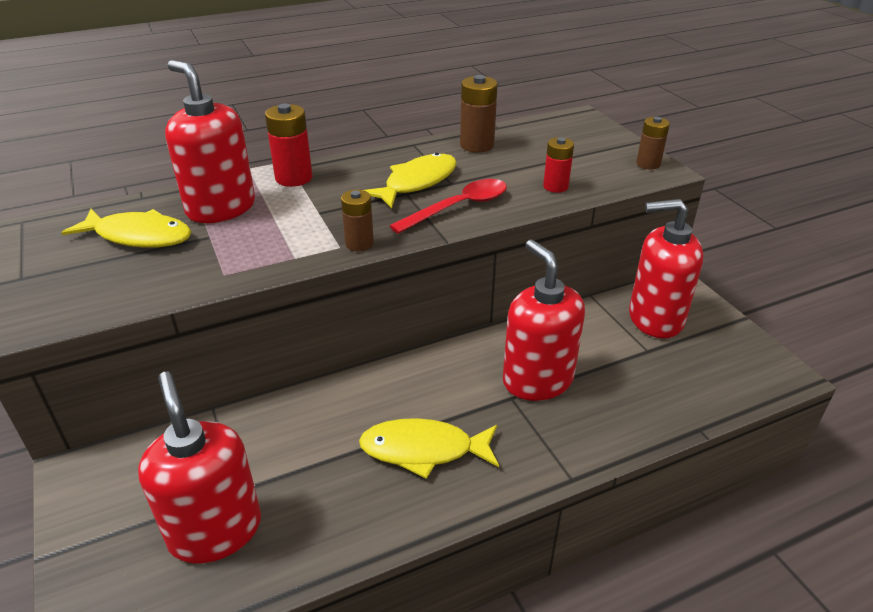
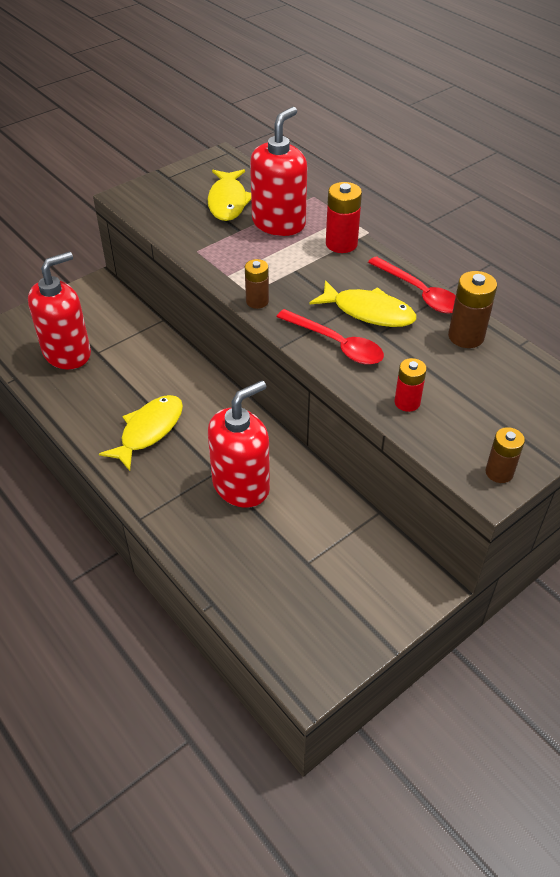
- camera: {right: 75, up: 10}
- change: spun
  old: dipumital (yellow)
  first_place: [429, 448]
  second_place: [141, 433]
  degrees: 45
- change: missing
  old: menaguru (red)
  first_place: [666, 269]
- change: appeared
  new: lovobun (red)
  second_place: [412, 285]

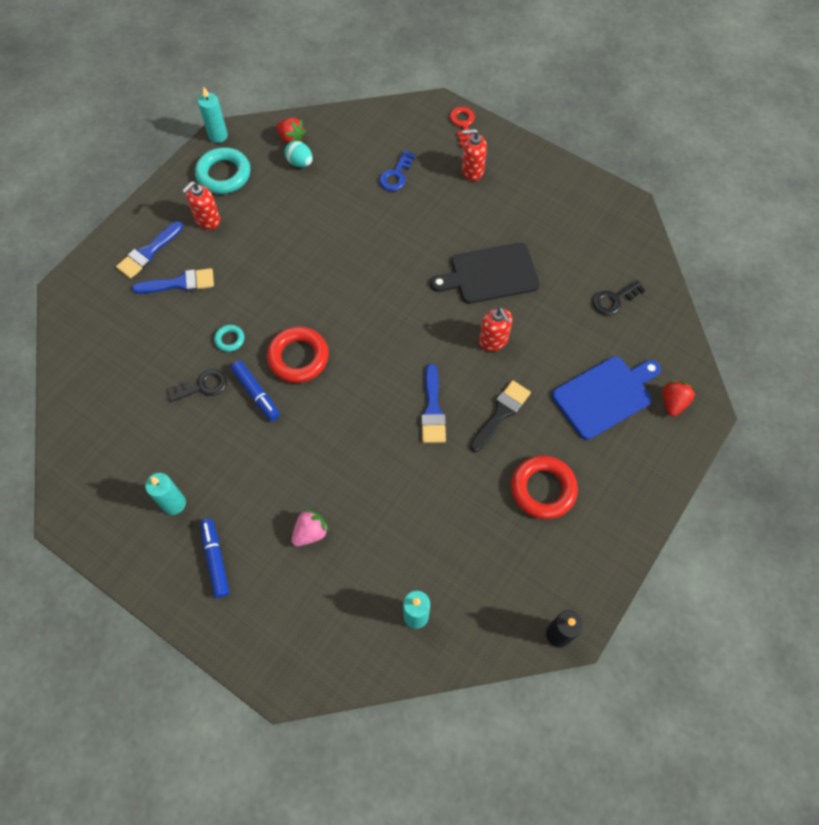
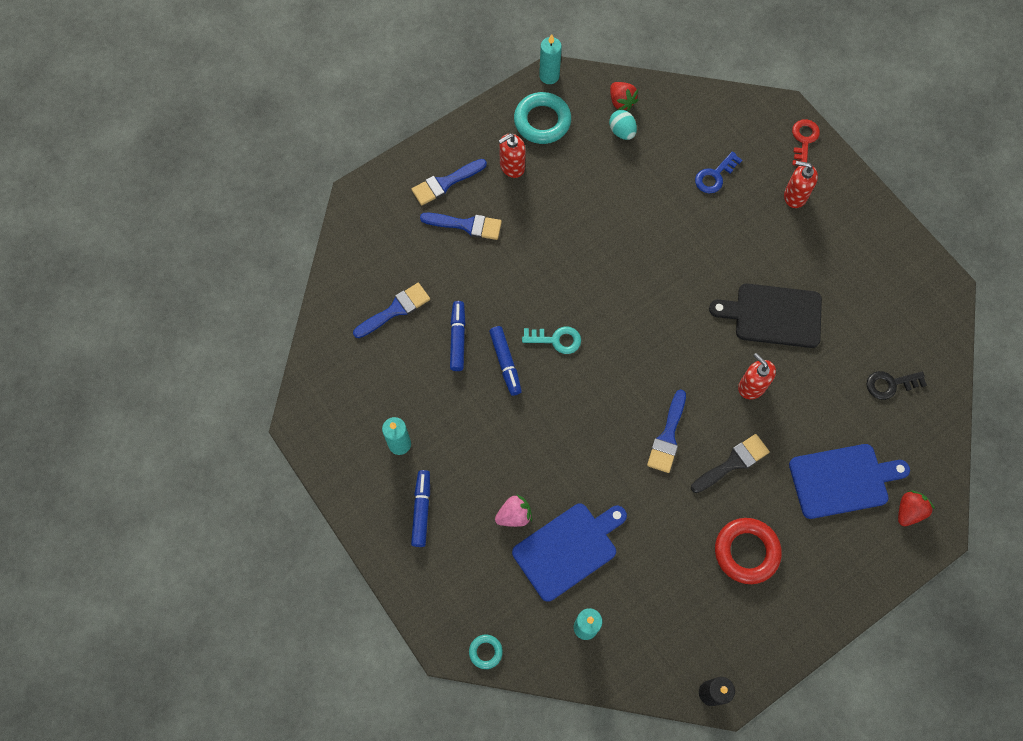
- camera: {right: 20, up: 5}
- change: exchanged
  old: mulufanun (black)
  new: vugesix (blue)
  first_place: [197, 385]
  second_place: [458, 336]
- change: relocated
  old: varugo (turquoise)
  first_place: [229, 338]
  second_place: [486, 651]
- change: exchanged
  old: varugo (red)
  new: mulufanun (turquoise)
  first_place: [298, 355]
  second_place: [551, 340]
- change: spun
  old: menaguru (red)
  first_place: [496, 329]
  second_place: [757, 376]
  degrees: 150
- change: appeared
  new: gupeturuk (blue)
  second_place: [391, 310]
- change: appeared
  new: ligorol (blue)
  second_place: [569, 553]

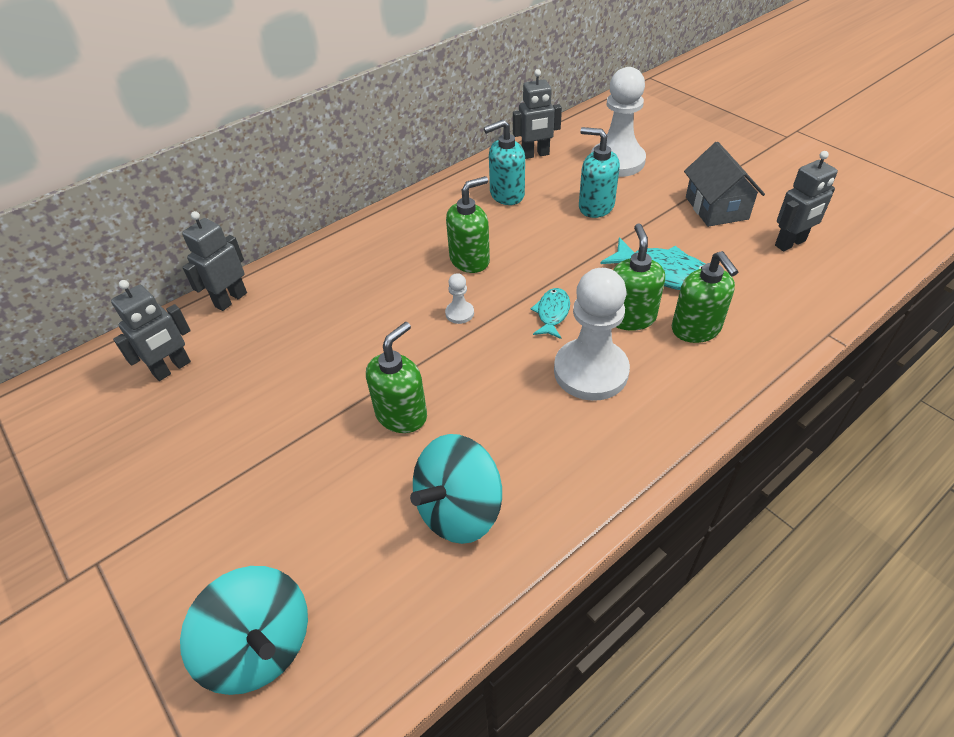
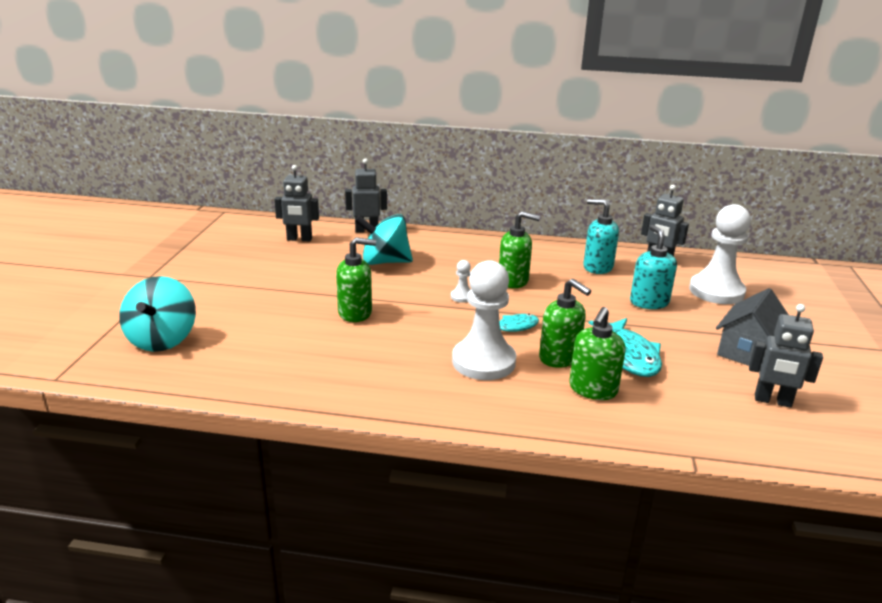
- camera: {right: 45, up: -20}
- change: relocated
  old: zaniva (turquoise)
  first_place: [456, 489]
  second_place: [384, 239]
- change: spun
  old: menaguru (green)
  first_place: [639, 277]
  second_place: [565, 323]
  degrees: 90

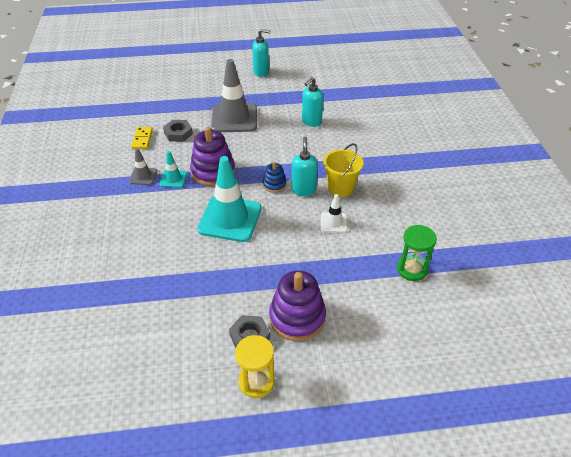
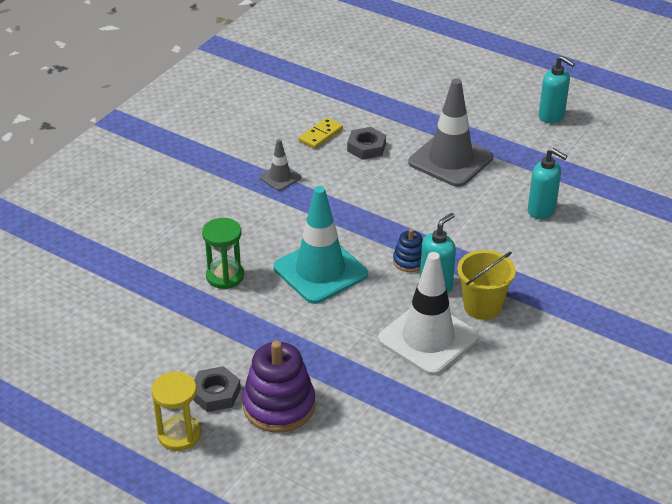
- camera: {right: 40, up: -5}
- change: missing
  old: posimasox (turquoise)
  first_place: [173, 169]
- change: missing
  old: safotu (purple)
  first_place: [212, 156]
- change: spun
  old: menaguru (turquoise)
  first_place: [312, 102]
  second_place: [548, 183]
  degrees: -135
- change: size
  old: posimasox (white)
  first_place: [334, 213]
  second_place: [428, 314]
  factor: 2.09
- change: relocated
  old: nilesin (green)
  first_place: [417, 253]
  second_place: [223, 253]

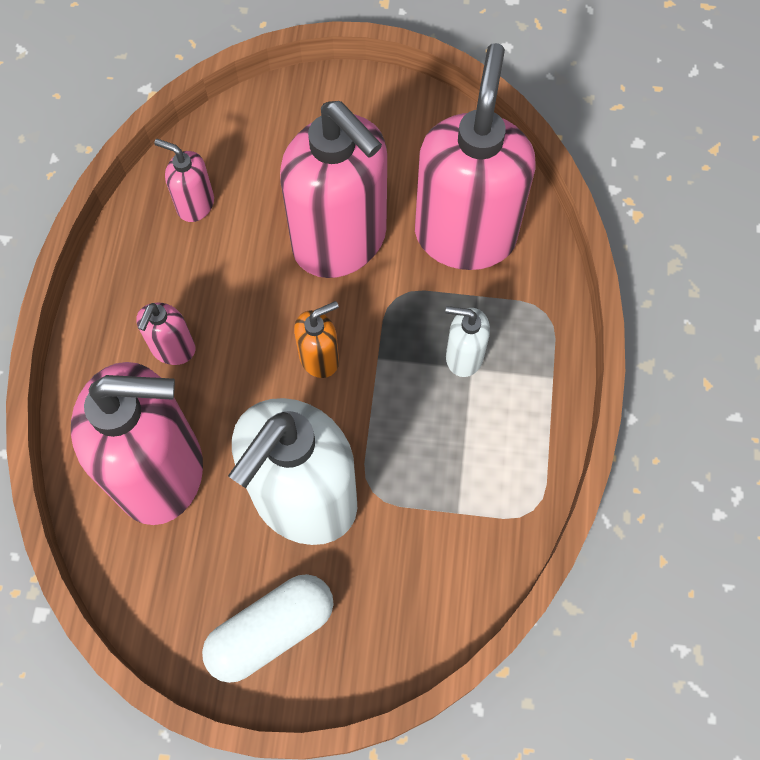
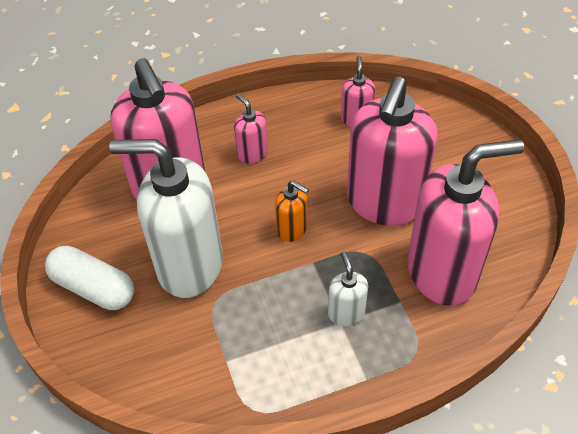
- camera: {right: 65, up: -15}
- change: spun
  old: menaguru (pink)
  first_place: [165, 334]
  second_place: [251, 128]
  degrees: 60

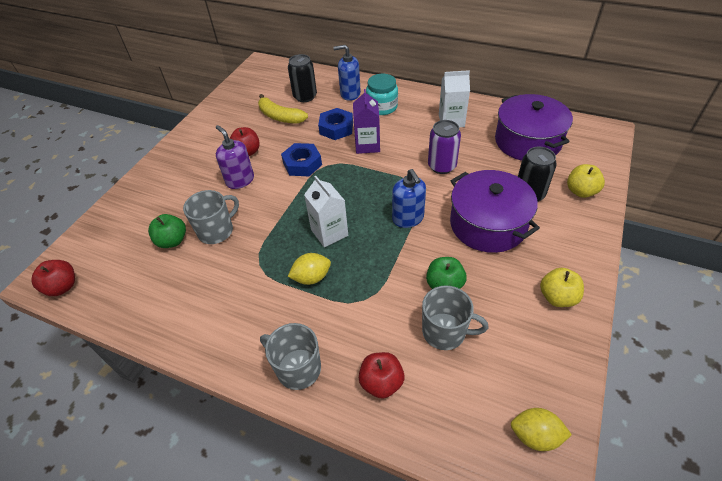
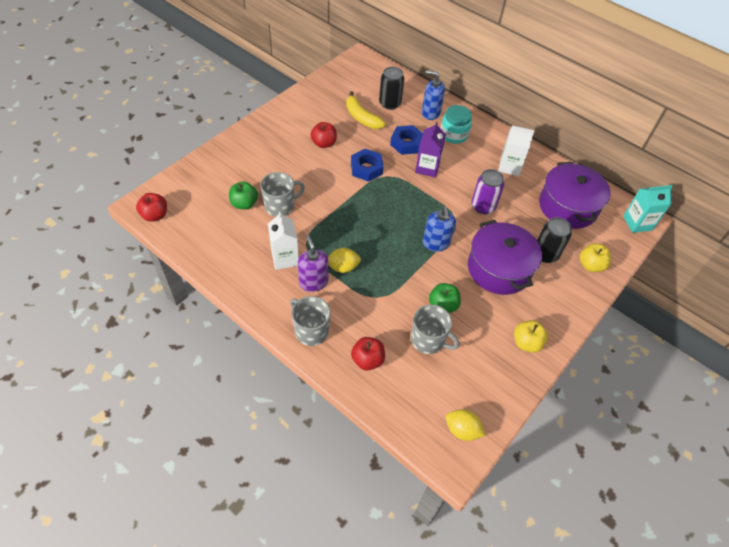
- camera: {right: 10, up: 5}
- change: relocated
  old: menaguru (purple)
  first_place: [235, 157]
  second_place: [313, 263]
- change: relocated
  old: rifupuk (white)
  first_place: [326, 211]
  second_place: [283, 241]
- change: appeared
  new: rifupuk (turquoise)
  second_place: [648, 209]

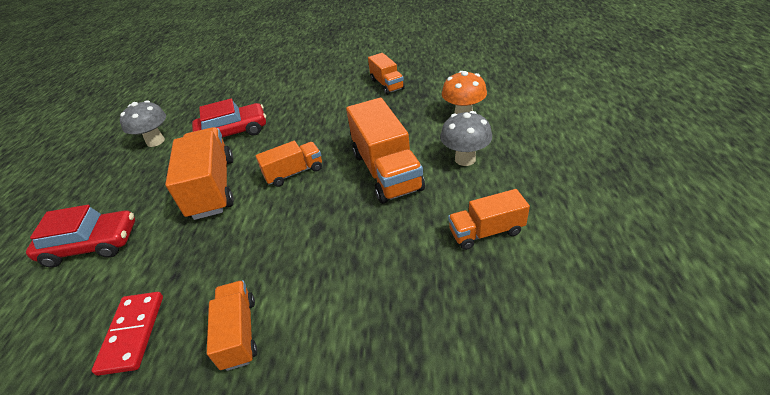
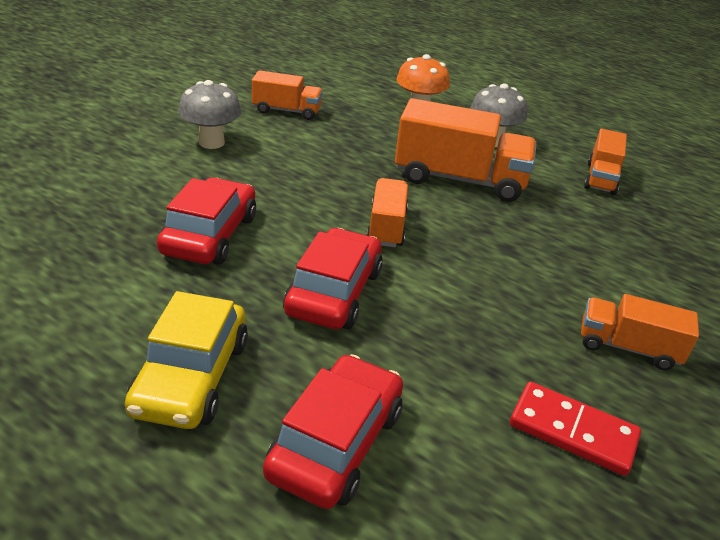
- camera: {right: -65, up: -5}
- change: relocated
  old: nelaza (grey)
  first_place: [143, 123]
  second_place: [209, 114]
- change: exchanged
  old: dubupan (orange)
  new: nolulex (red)
  first_place: [199, 173]
  second_place: [333, 278]
- change: appeared
  new: nolulex (yellow)
  second_place: [186, 360]

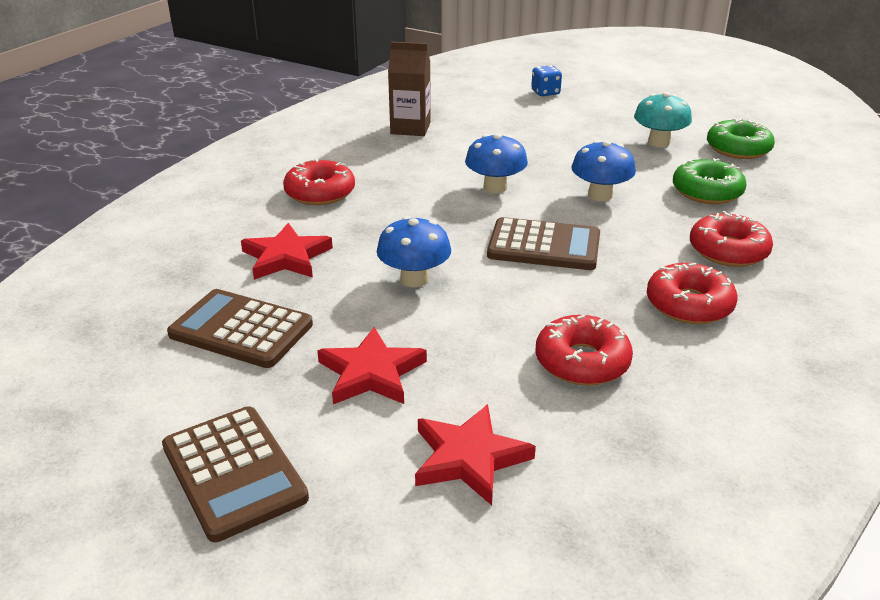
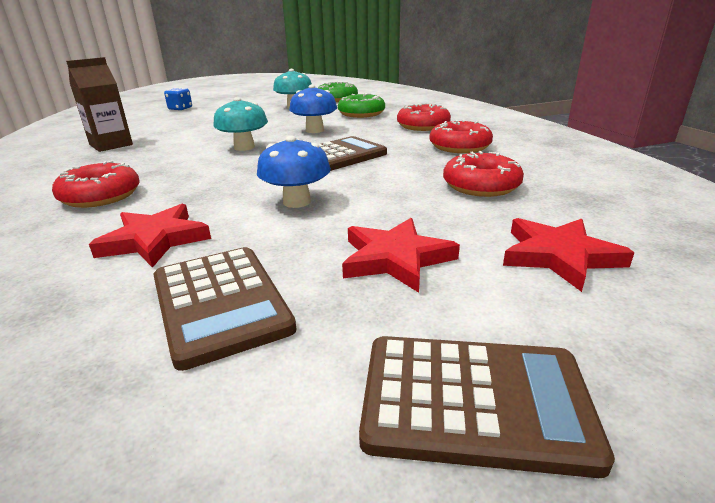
- camera: {right: -50, up: -5}
- change: spun
  old: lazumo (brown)
  first_place: [240, 328]
  second_place: [225, 309]
  degrees: -90
- change: colour
  old: nelaza (blue)
  new: nelaza (turquoise)
  first_place: [496, 163]
  second_place: [240, 124]

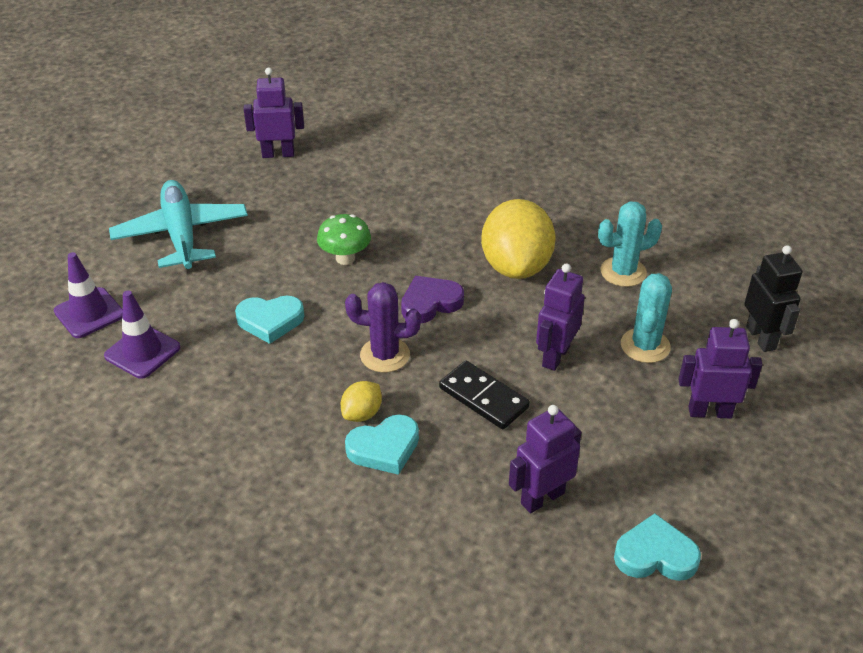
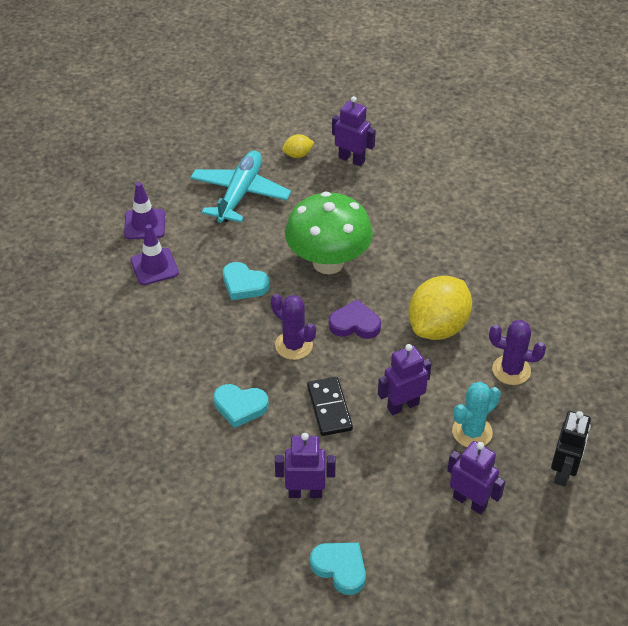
- camera: {right: 35, up: 5}
- change: size
  old: nelaza (green)
  first_place: [344, 239]
  second_place: [329, 232]
  factor: 2.05
- change: relocated
  old: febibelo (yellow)
  first_place: [361, 401]
  second_place: [298, 146]
- change: colour
  old: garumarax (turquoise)
  new: garumarax (purple)
  first_place: [630, 244]
  second_place: [517, 352]

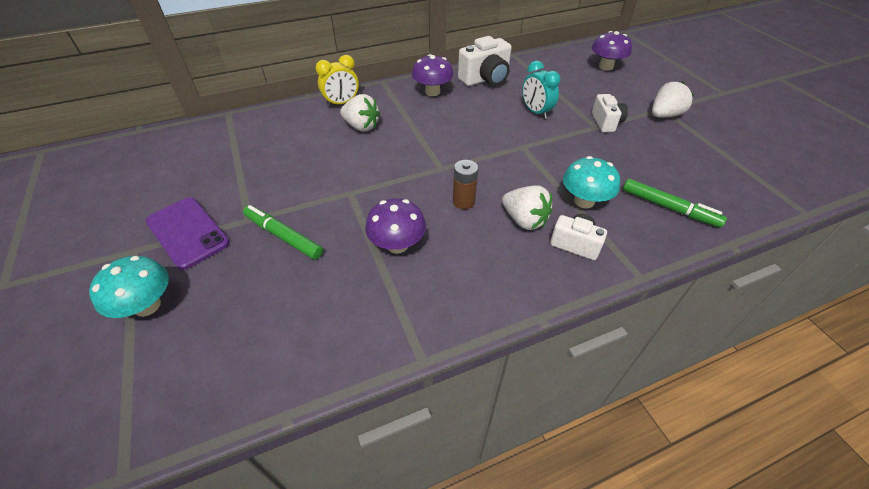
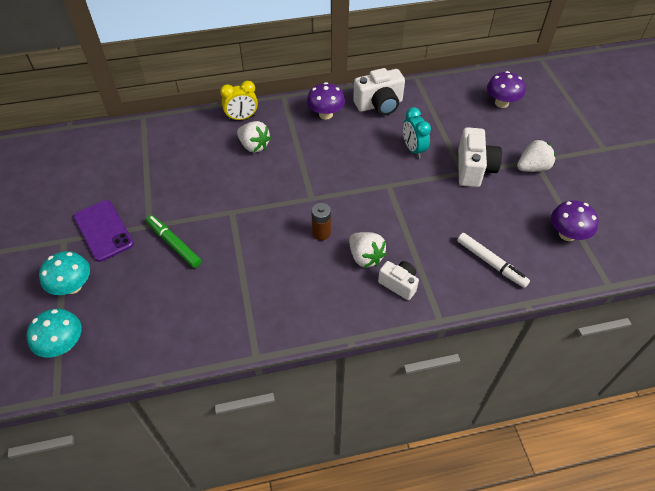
- camera: {right: 10, up: 5}
- change: relocated
  old: nelaza (purple)
  first_place: [395, 226]
  second_place: [574, 220]
- change: relocated
  old: nelaza (turquoise)
  first_place: [591, 182]
  second_place: [54, 333]
- change: size
  old: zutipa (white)
  first_place: [610, 113]
  second_place: [480, 157]
  factor: 1.59
- change: colour
  old: vugesix (green)
  new: vugesix (white)
  first_place: [675, 203]
  second_place: [493, 260]

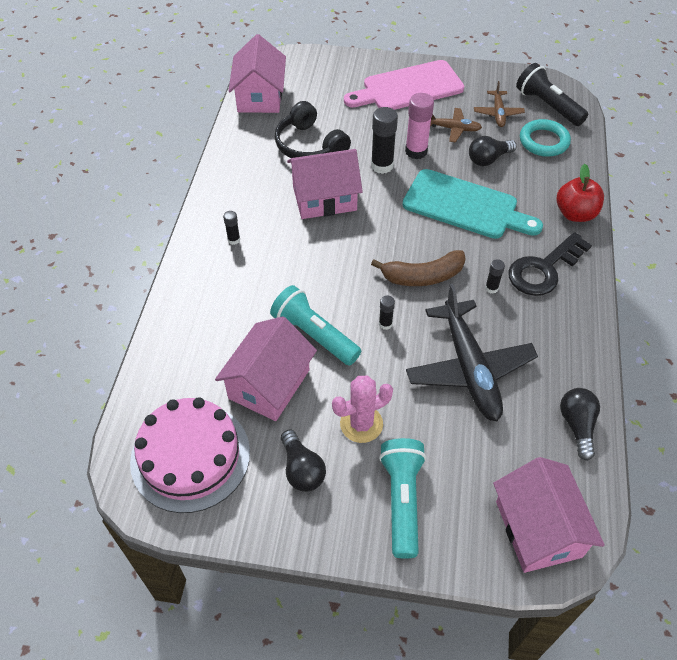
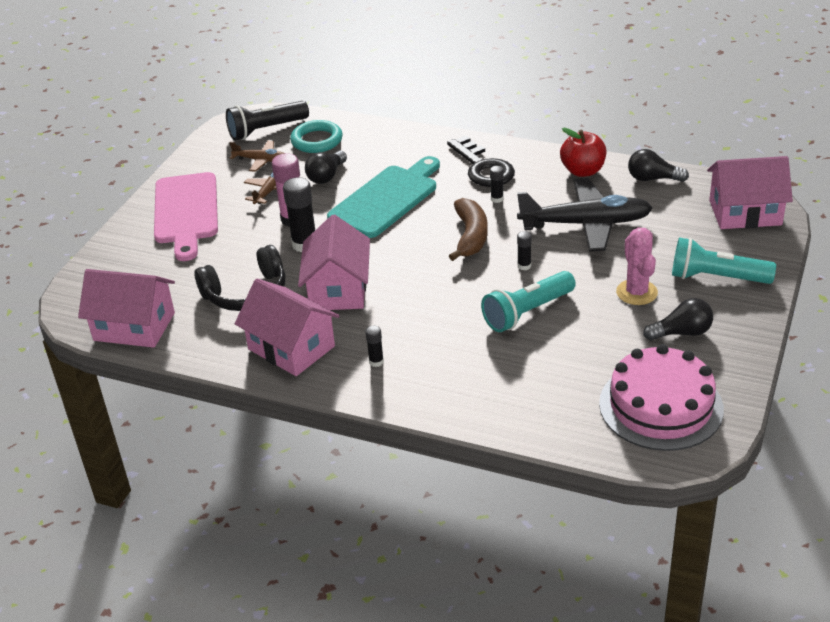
- camera: {right: -75, up: -15}
- change: relocated
  old: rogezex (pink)
  first_place: [266, 368]
  second_place: [287, 327]
- change: spun
  old: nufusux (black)
  first_place: [493, 151]
  second_place: [326, 167]
  degrees: 45
- change: relocated
  old: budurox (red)
  first_place: [580, 193]
  second_place: [583, 152]

